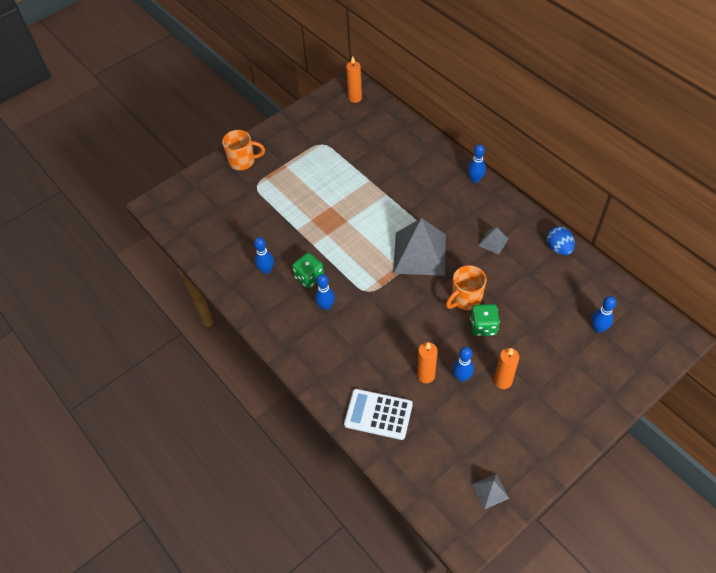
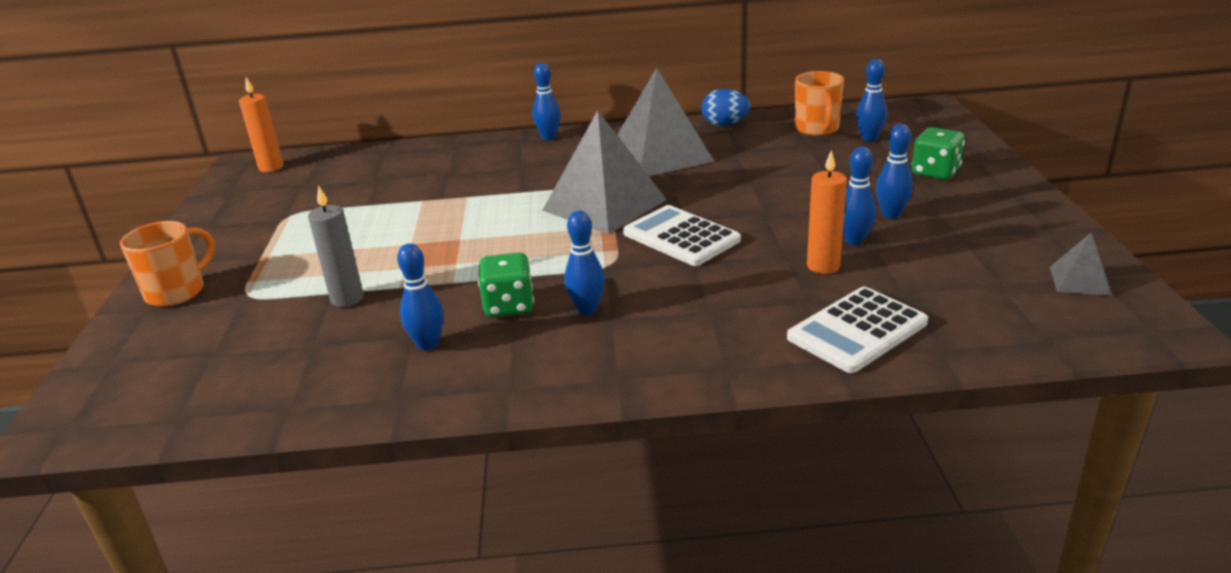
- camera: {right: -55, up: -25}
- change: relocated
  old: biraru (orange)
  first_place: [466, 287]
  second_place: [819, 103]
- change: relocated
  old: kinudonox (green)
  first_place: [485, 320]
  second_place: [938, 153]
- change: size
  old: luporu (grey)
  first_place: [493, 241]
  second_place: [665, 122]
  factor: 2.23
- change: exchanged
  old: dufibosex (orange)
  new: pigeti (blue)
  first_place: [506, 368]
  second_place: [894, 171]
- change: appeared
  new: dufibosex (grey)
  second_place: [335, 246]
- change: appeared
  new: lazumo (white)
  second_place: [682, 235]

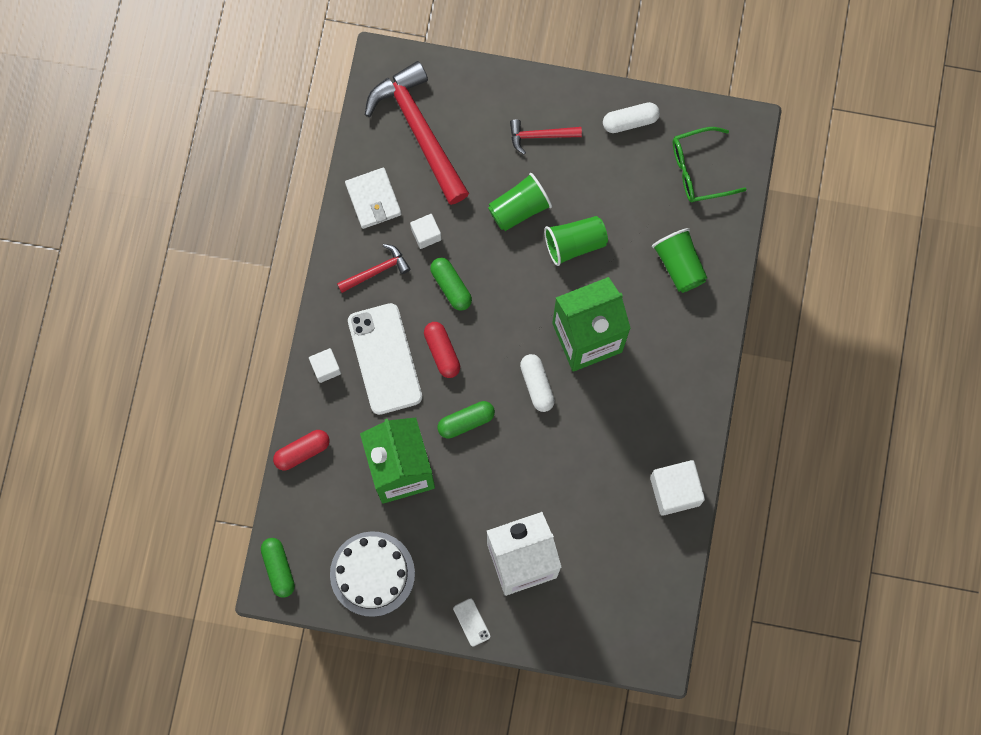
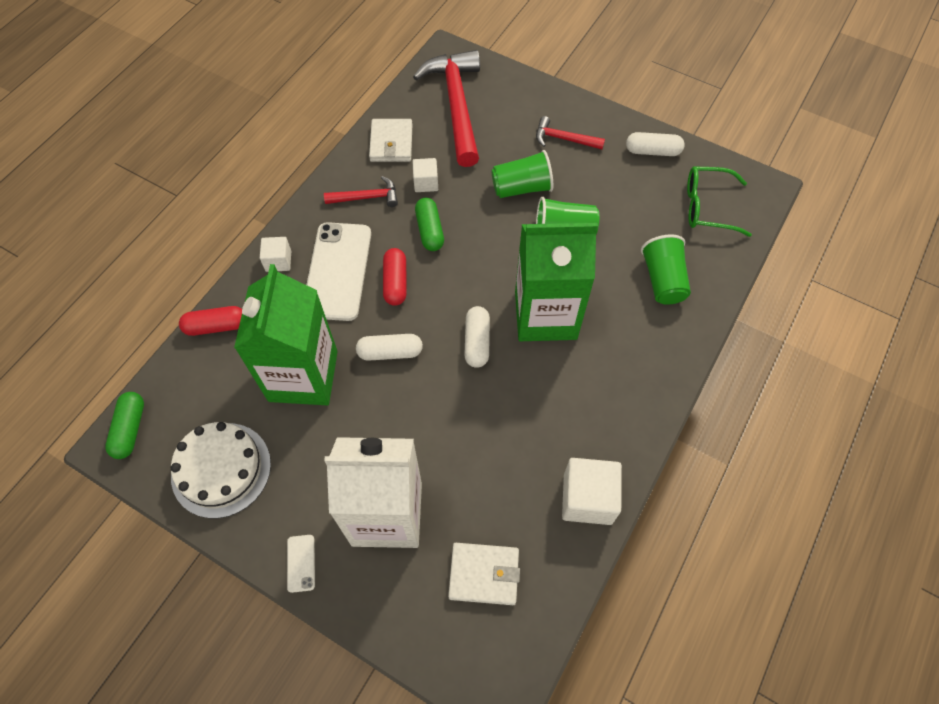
- camera: {right: 20, up: -15}
- change: colour
  old: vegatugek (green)
  new: vegatugek (white)
  first_place: [466, 420]
  second_place: [389, 347]
- change: appeared
  new: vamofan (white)
  second_place: [484, 574]

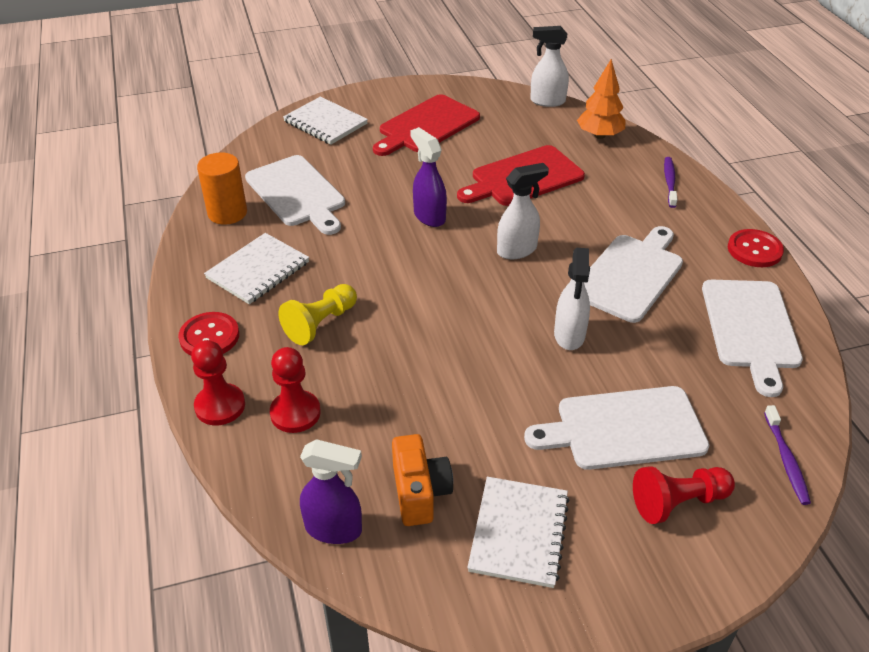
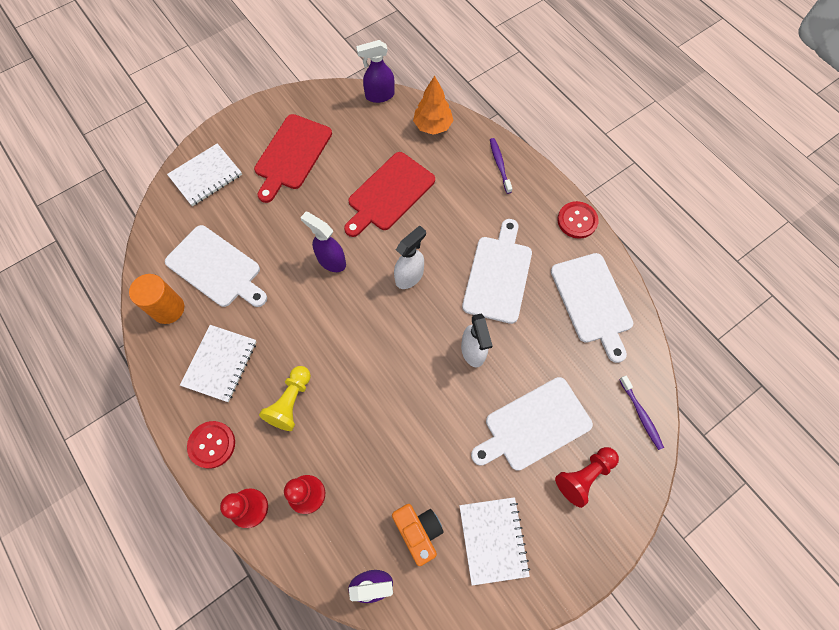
- camera: {right: -20, up: 25}
- change: spun
  old: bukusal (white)
  first_place: [325, 121]
  second_place: [204, 174]
  degrees: -60
- change: colour
  old: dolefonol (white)
  new: dolefonol (purple)
  first_place: [549, 66]
  second_place: [375, 71]

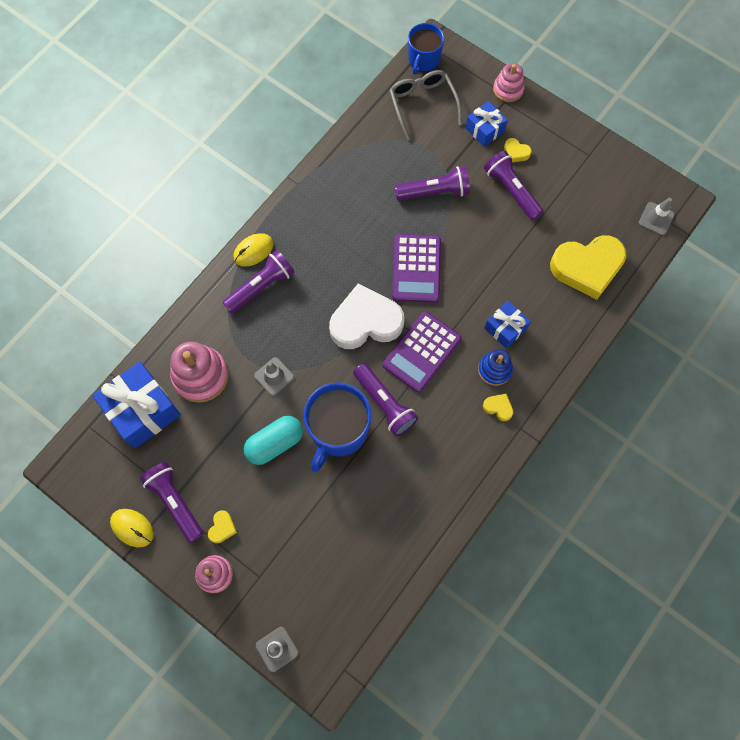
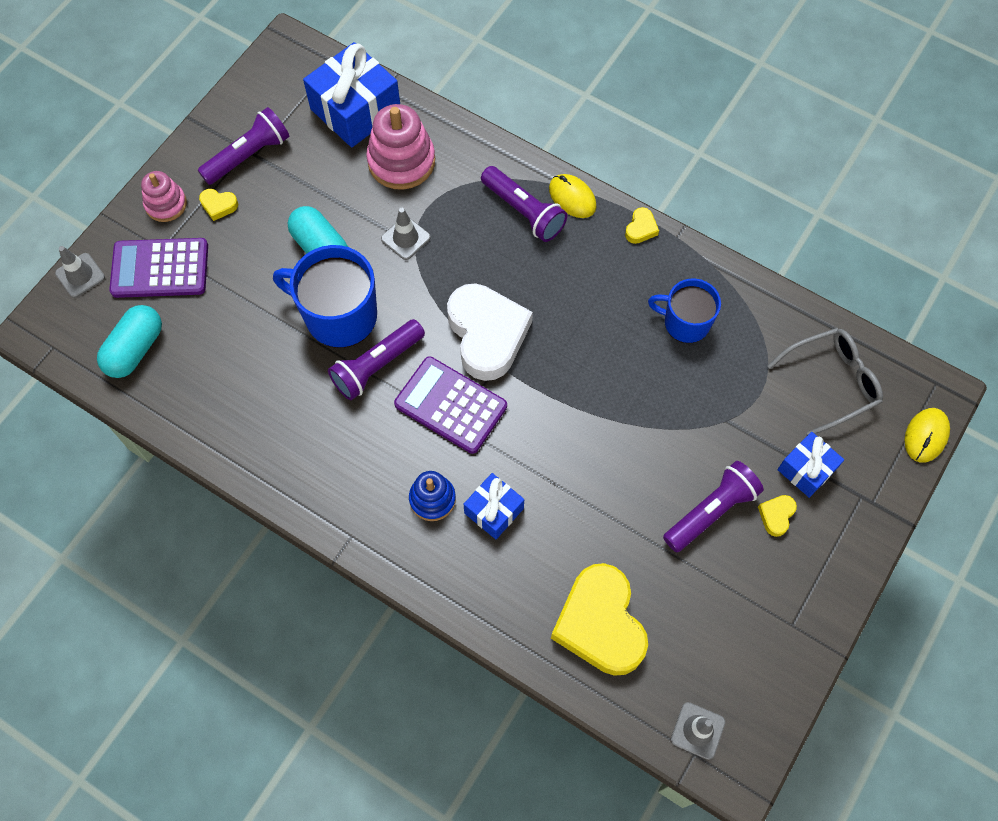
- camera: {right: 85, up: -5}
- change: relocated
  old: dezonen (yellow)
  first_place: [132, 528]
  second_place: [927, 435]
- change: relocated
  old: lazumo (purple)
  first_place: [416, 268]
  second_place: [158, 268]
- change: missing
  old: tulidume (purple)
  first_place: [432, 183]
- change: relocated
  old: biraru (blue)
  first_place: [426, 49]
  second_place: [684, 311]
- change: relocated
  old: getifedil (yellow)
  first_place: [498, 407]
  second_place: [642, 225]
- change: missing
  old: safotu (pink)
  first_place: [509, 82]
- change: appeared
  new: vegatugek (turquoise)
  second_place: [129, 341]

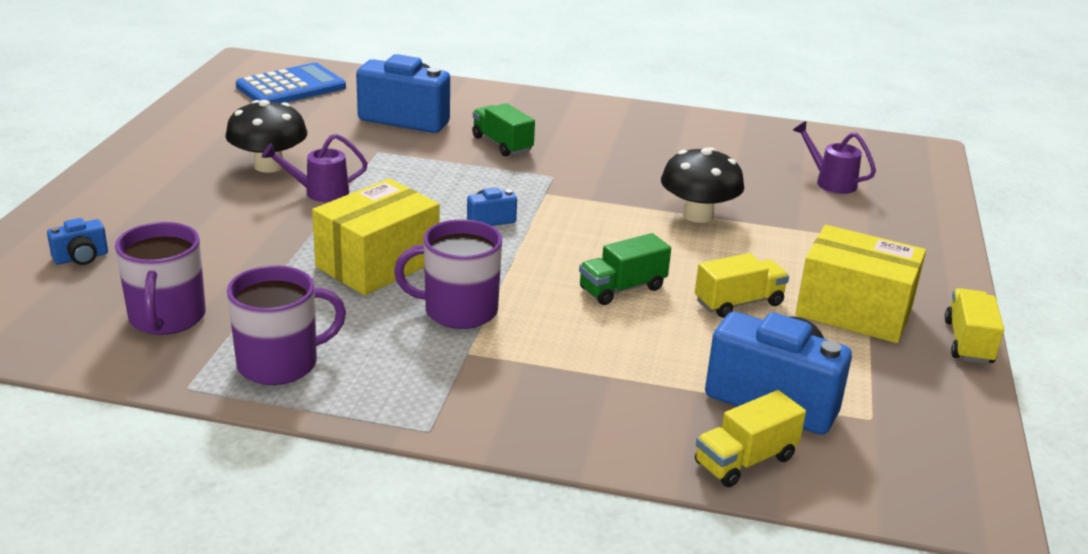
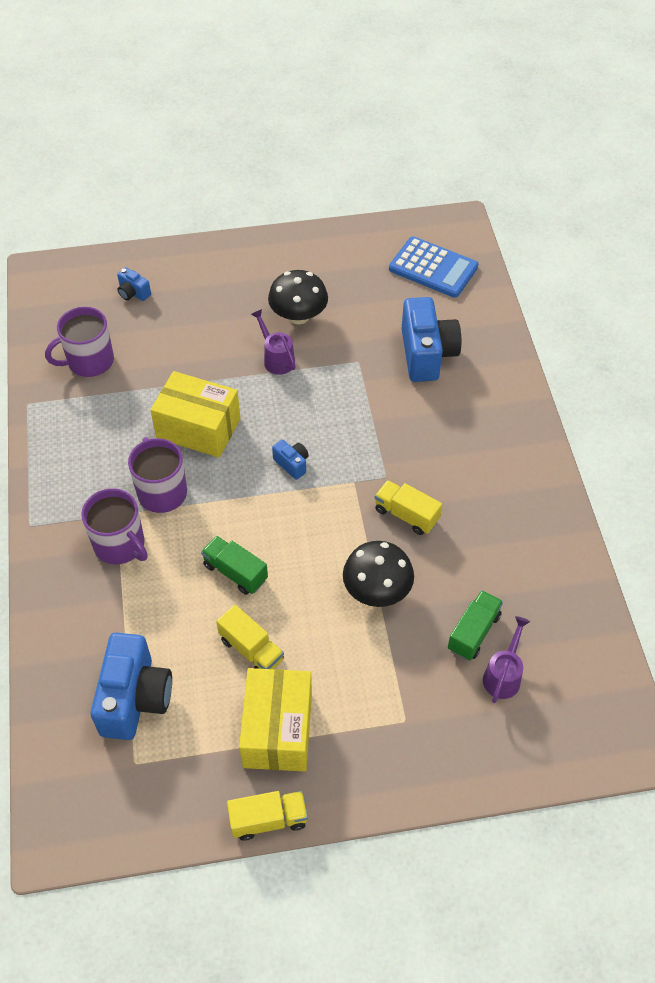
- camera: {right: 70, up: 25}
- change: relocated
  old: biraru (purple)
  first_place: [286, 325]
  second_place: [114, 526]
- change: relocated
  old: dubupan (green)
  first_place: [503, 129]
  second_place: [475, 625]
- change: relocated
  old: dubupan (yellow)
  first_place: [750, 438]
  second_place: [408, 507]

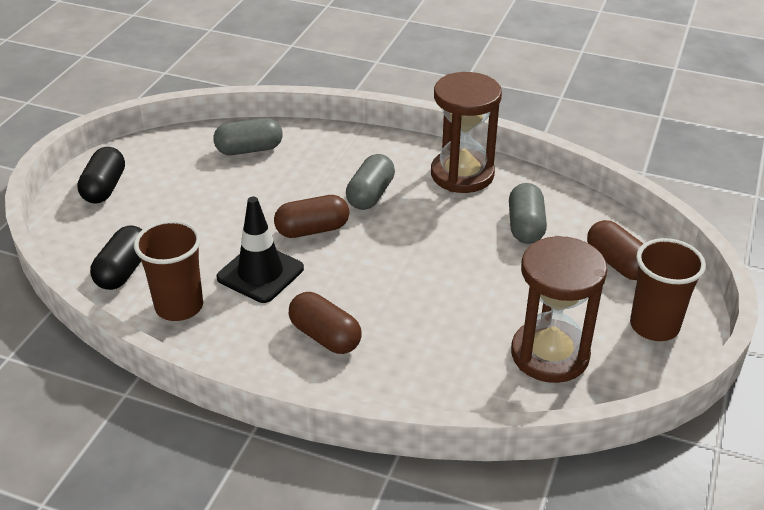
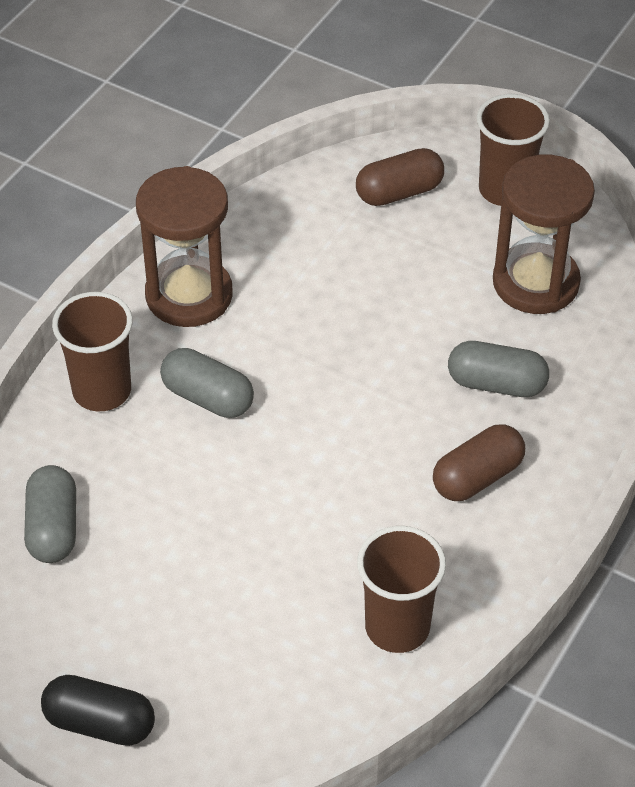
- camera: {right: -80, up: 10}
- change: missing
  old: vegatugek (black)
  first_place: [116, 257]
- change: missing
  old: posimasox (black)
  first_place: [260, 249]
- change: missing
  old: vegatugek (brown)
  first_place: [311, 216]
- change: relocated
  old: vegatugek (grey)
  first_place: [528, 213]
  second_place: [498, 369]
- change: appeared
  new: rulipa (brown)
  second_place: [92, 351]

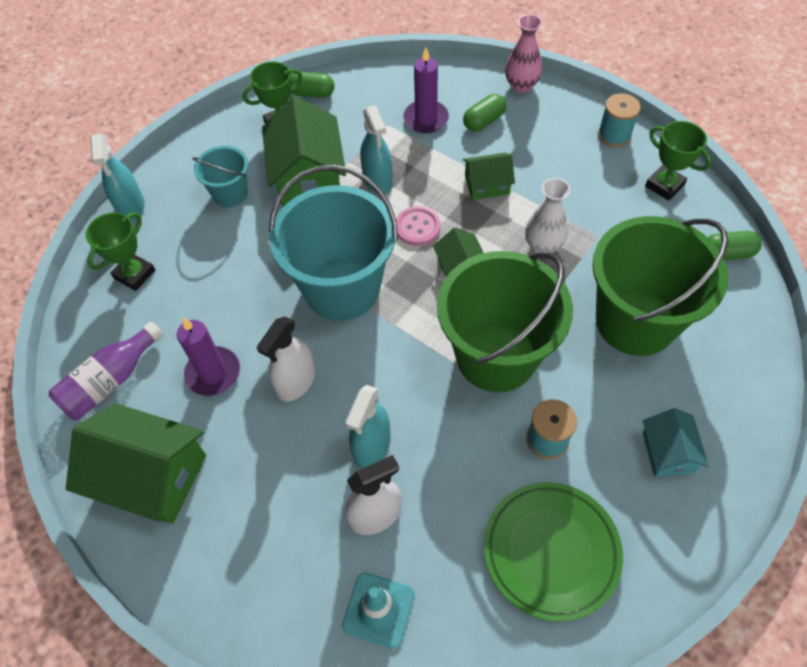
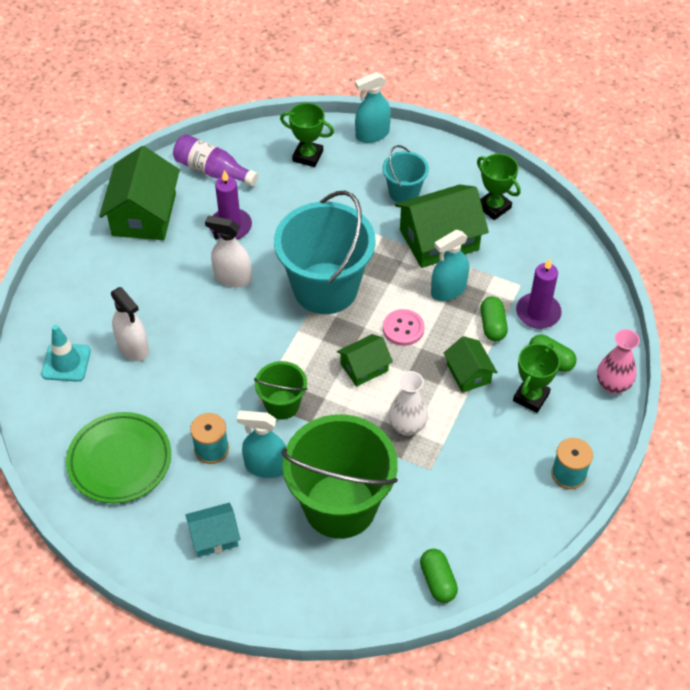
- camera: {right: 75, up: -5}
- change: relocated
  old: vegatugek (green)
  first_place: [313, 85]
  second_place: [494, 318]
- change: relocated
  old: dolefonol (turquoise)
  first_place: [368, 427]
  second_place: [261, 444]
- change: size
  old: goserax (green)
  first_place: [505, 321]
  second_place: [280, 390]
  factor: 0.5
- change: relocated
  old: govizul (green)
  first_place: [678, 161]
  second_place: [536, 378]

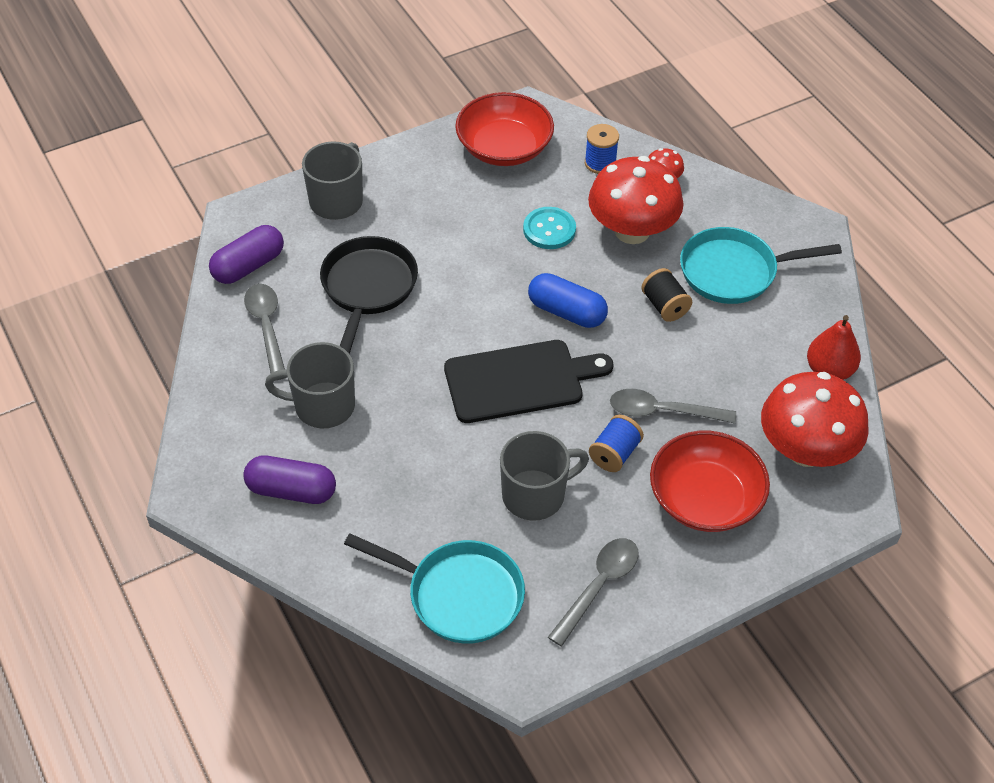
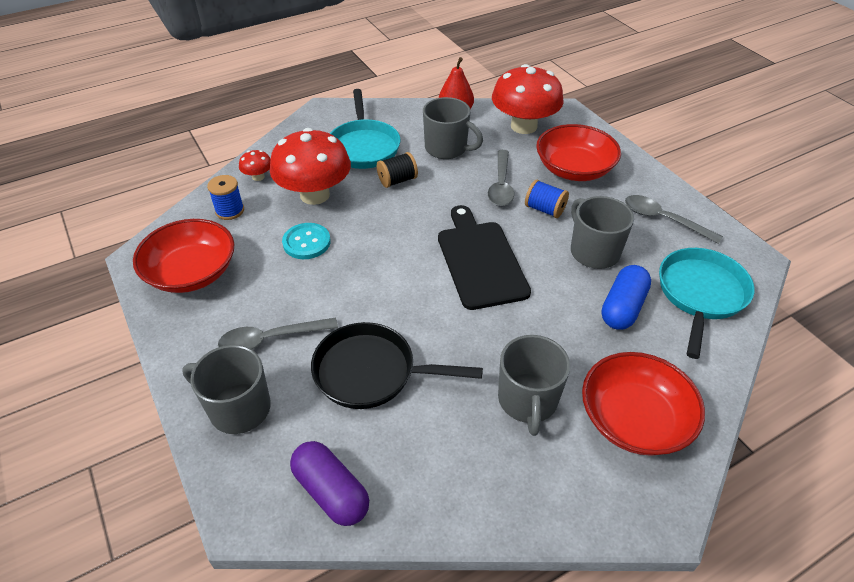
- camera: {right: -90, up: -5}
- change: exchanged
  old: vegatugek (purple)
  new: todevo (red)
  first_place: [289, 479]
  second_place: [643, 404]
- change: relocated
  old: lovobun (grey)
  first_place: [265, 332]
  second_place: [278, 333]
- change: relocated
  old: vegatugek (blue)
  first_place: [568, 300]
  second_place: [626, 297]
- change: appeared
  new: biraru (grey)
  second_place: [453, 128]

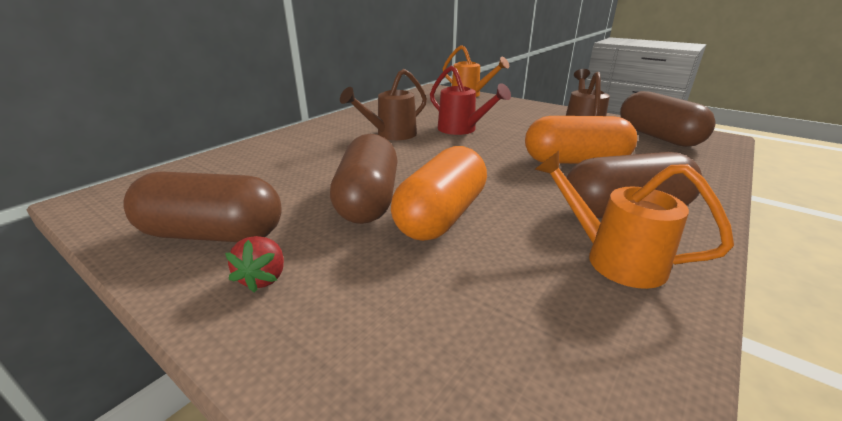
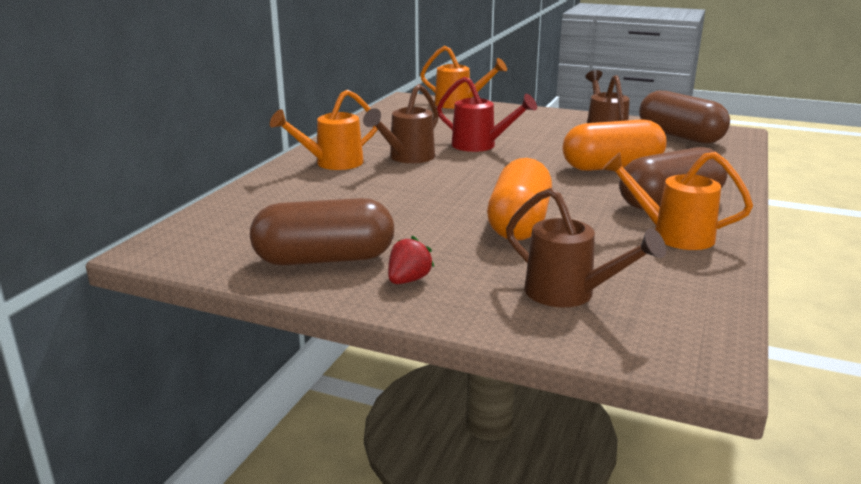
- camera: {right: -15, up: -5}
- change: spun
  old: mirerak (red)
  first_place: [254, 264]
  second_place: [411, 260]
  degrees: -135
- change: missing
  old: vegatugek (brown)
  first_place: [364, 179]
- change: appeared
  new: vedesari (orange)
  second_place: [324, 130]
- change: appeared
  new: vedesari (brown)
  second_place: [586, 247]

